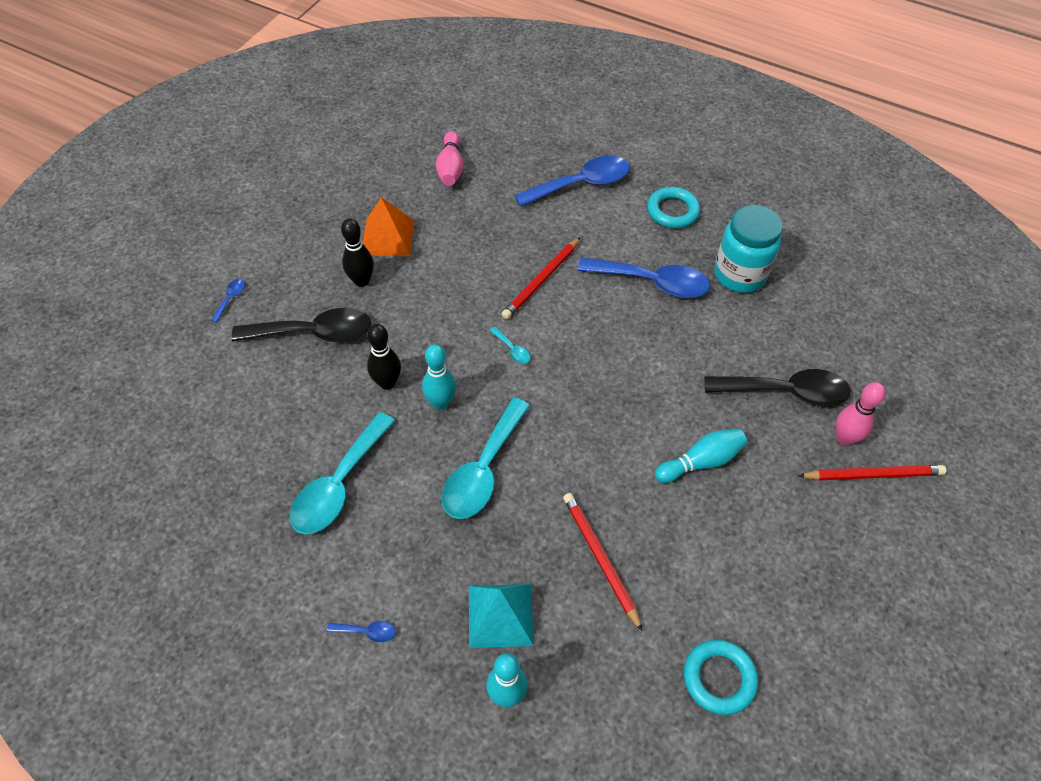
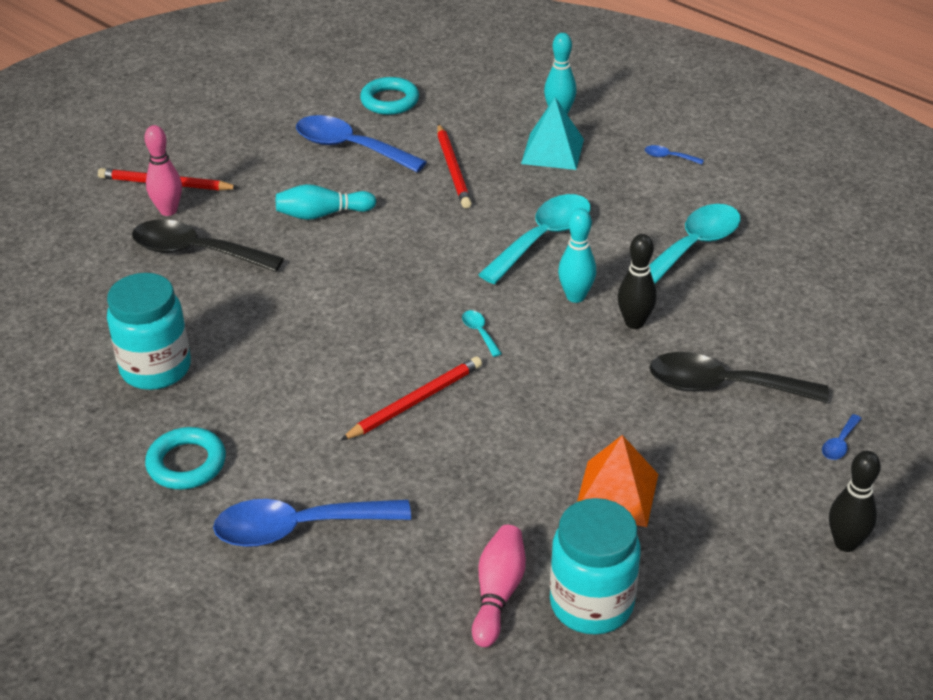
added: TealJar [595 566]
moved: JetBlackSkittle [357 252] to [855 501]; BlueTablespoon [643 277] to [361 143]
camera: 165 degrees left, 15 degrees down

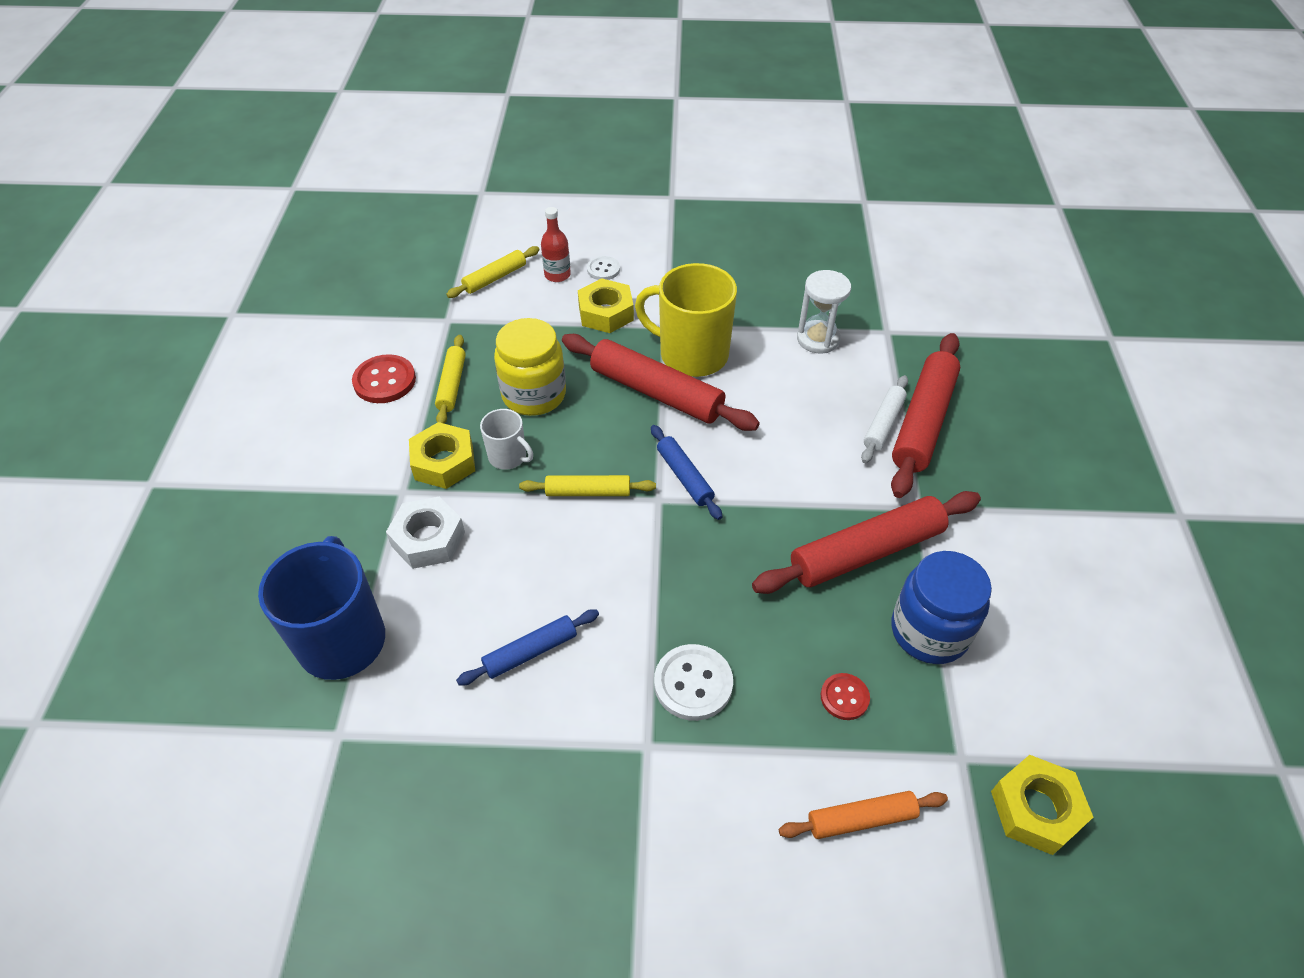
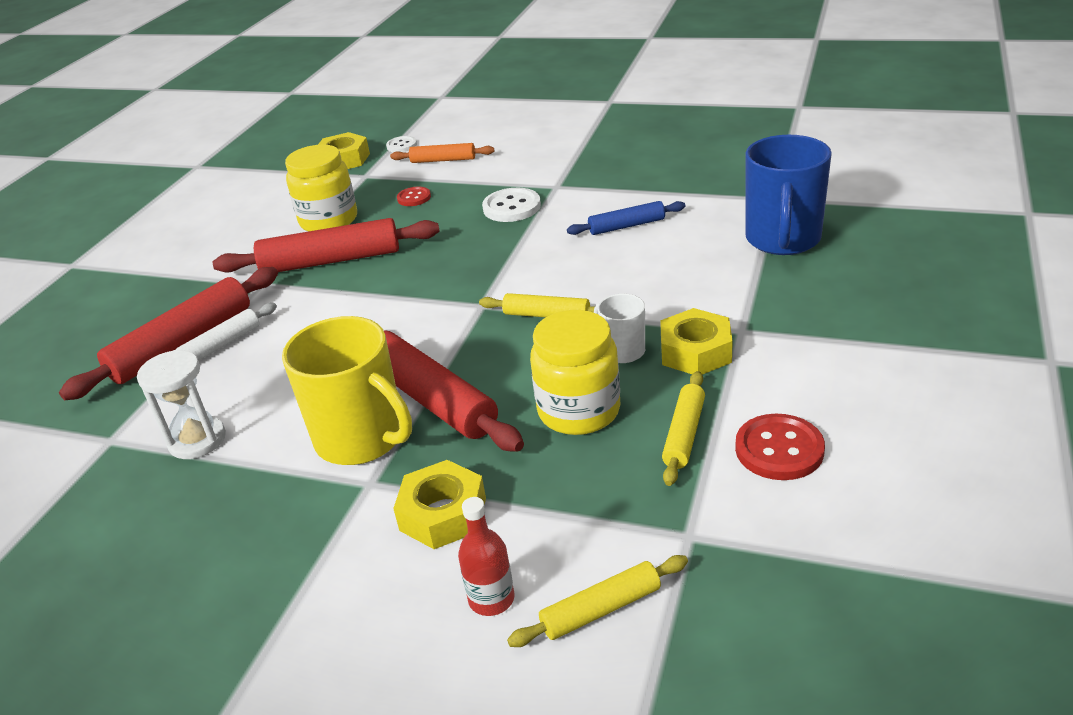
removed: BlueDoughRoller [686 472]; SnowWhiteNut [425 533]
moved: SnowWhiteButton [603 268] to [401 144]
recoloured: BlueJar [942 607] to GoldenJar [321 187]
camera: 160 degrees left, 15 degrees down

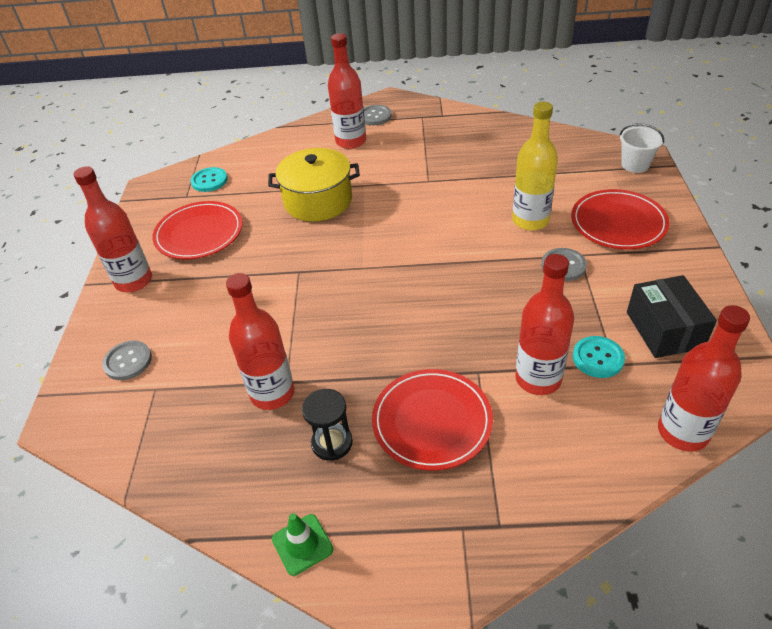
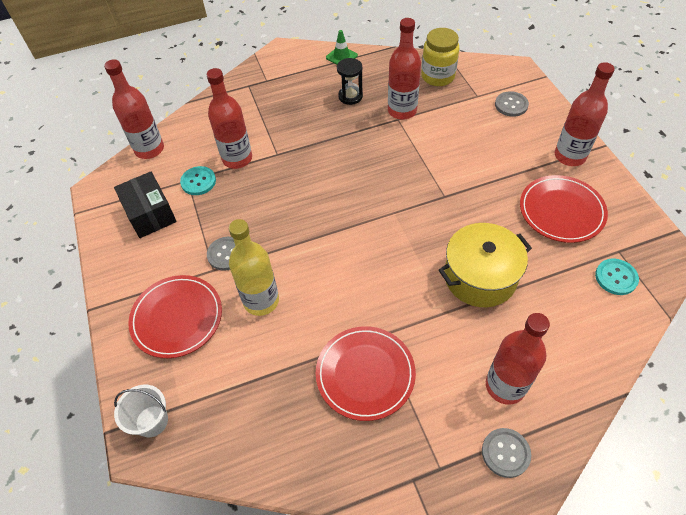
added: GoldenJar [440 57]
moved: ScarletDinnerPlate [432 420] to [366 373]
camera: 160 degrees right, 10 degrees up

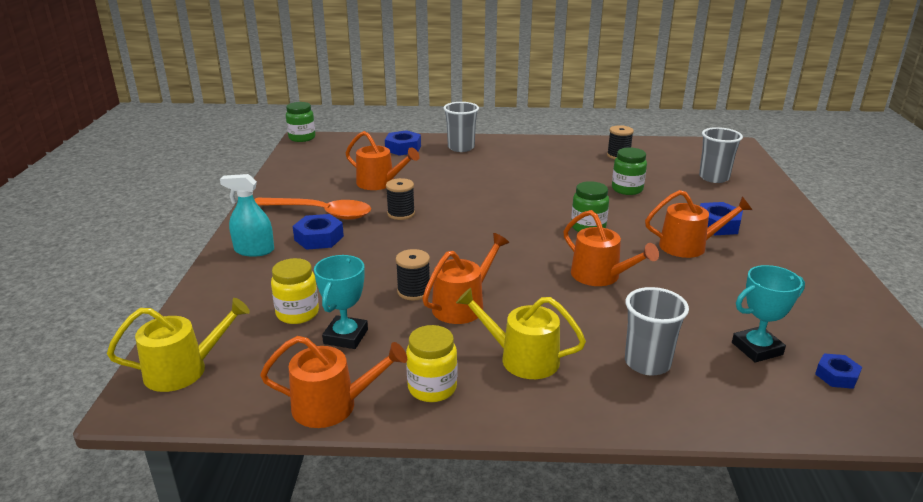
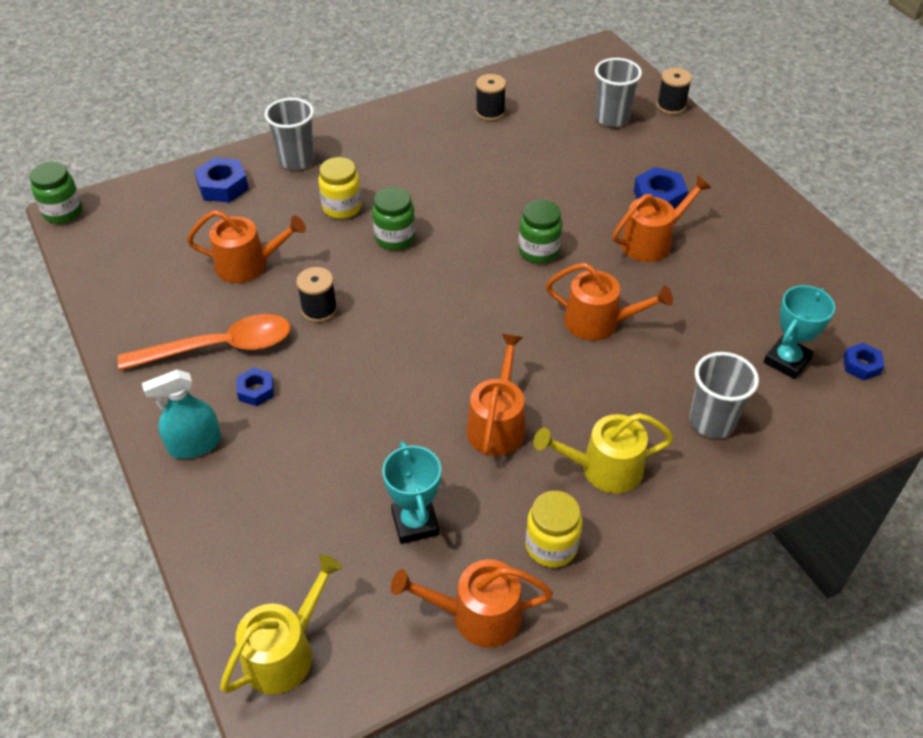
moved: GreenJar [629 171] to [393 218]; JetBlackReelOfThread [413 275] to [674 91]; GoldenJar [295 291] to [340 188]
turned: OrangeSprinklingCan [333 382] = [472 603] 150 degrees counterclockwise
resized: BlueNut [318 232] = [255 387] x0.63
camera: 30 degrees left, 20 degrees up

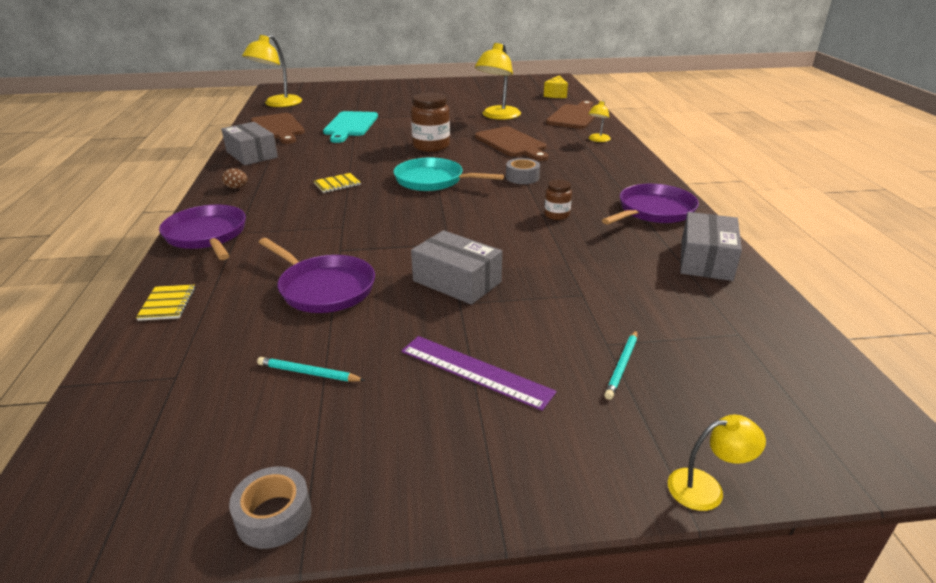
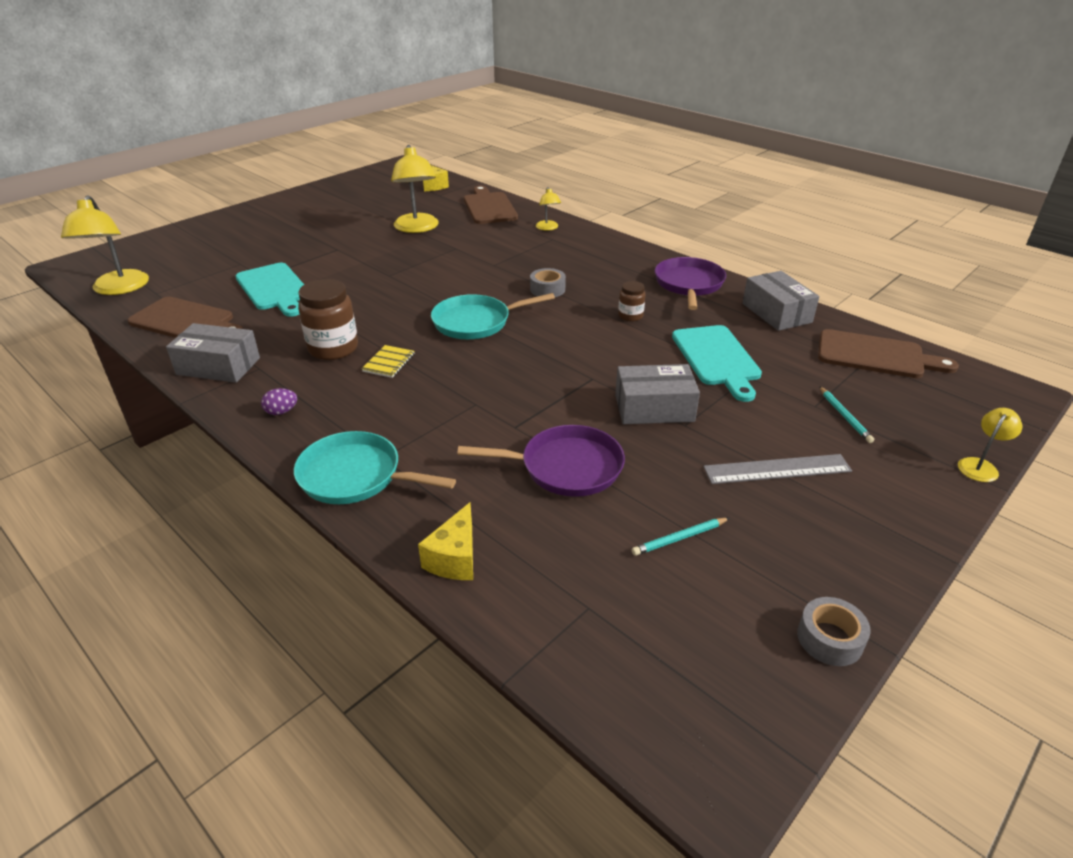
added: TealBreadBoard [717 363]
moved: DarkBrownJar [430 122] to [328 319]; DarkBrownBreadBoard [512 144] to [888 353]
replaced: GoldenExerciseBook [165 303] to GoldenPieceOfCheese [445 541]
recoloured: DarkBrownEggShape [235 178] to RoyalPurpleEggShape [279 401]; RoyalPurpleSkillet [202 232] to TealSkillet [375 467]; RoyalPurpleMeasuringStick [479 373] to AshGreyMeasuringStick [778 469]
camera: 40 degrees left, 5 degrees up

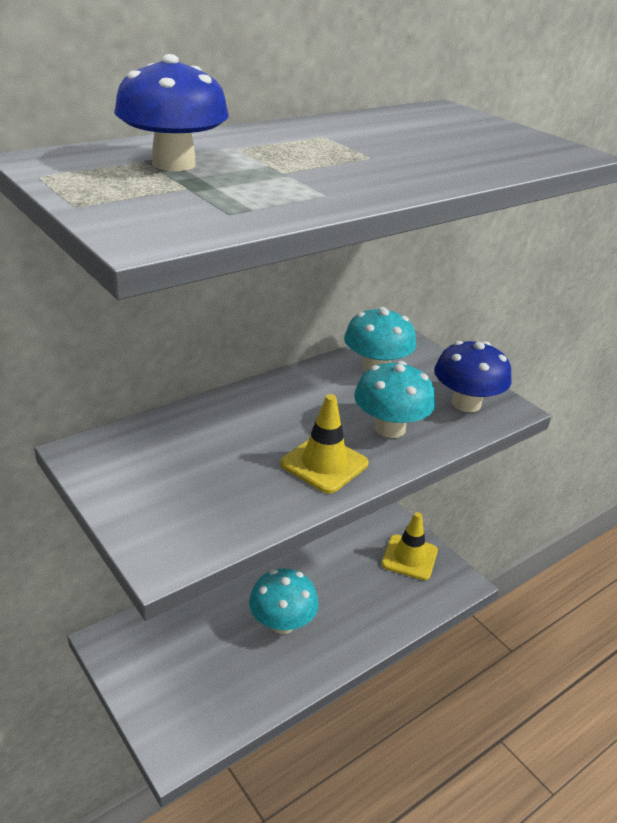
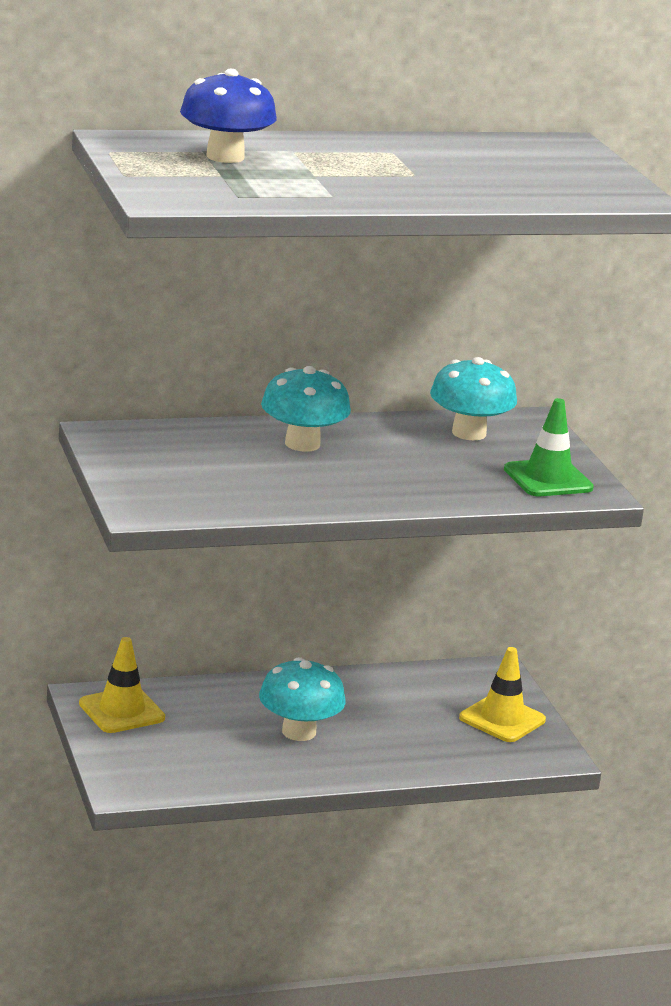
moved: TealMushroom [394 399] to [306 409]; GoldenTrafficCone [324 444] to [122 685]
replaced: BlueMushroom [472 376] to GreenTrafficCone [549 447]
camera: 20 degrees right, 10 degrees down

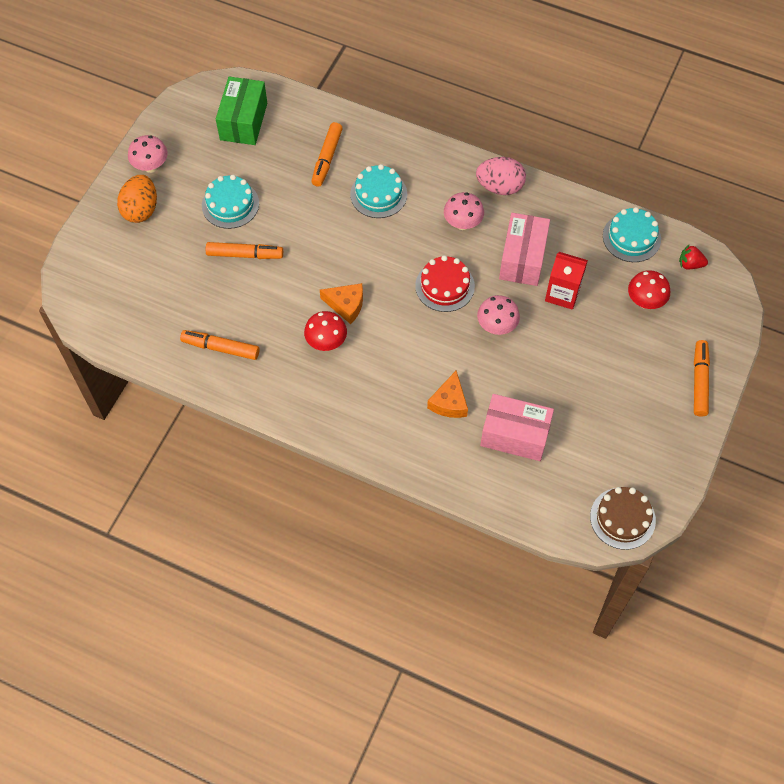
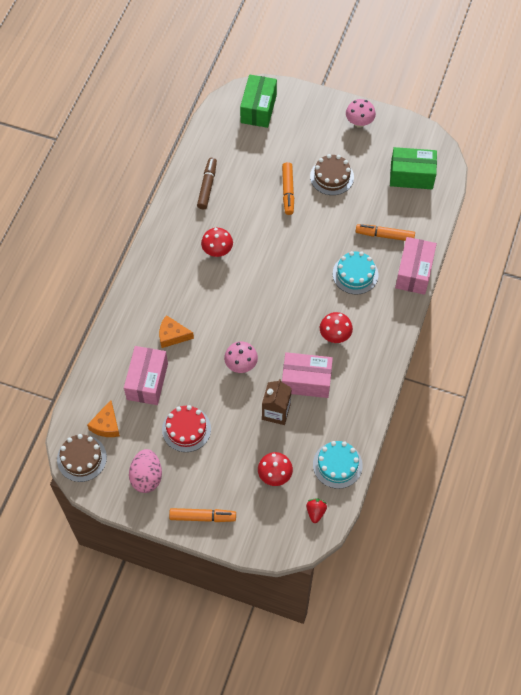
removed: OrangeEggShape [137 199]
added: GreenParcel [258 101]; RosyParcel [416 266]
moved: RosyEggShape [501 176] to [145 471]; ScarletCake [445 283] to [186 428]; OrangePieceOfCheese [341 303] to [103 418]
recoloured: TealCake [230 202] to DarkBrownCake [332 174]; RosyMushroom [464 211] to ScarletMushroom [336 327]; ScarletCarton [566 281] to DarkBrownCarton [277 402]; OrangeMarker [220 345] to DarkBrownMarker [207 183]
camera: 85 degrees right, 0 degrees up

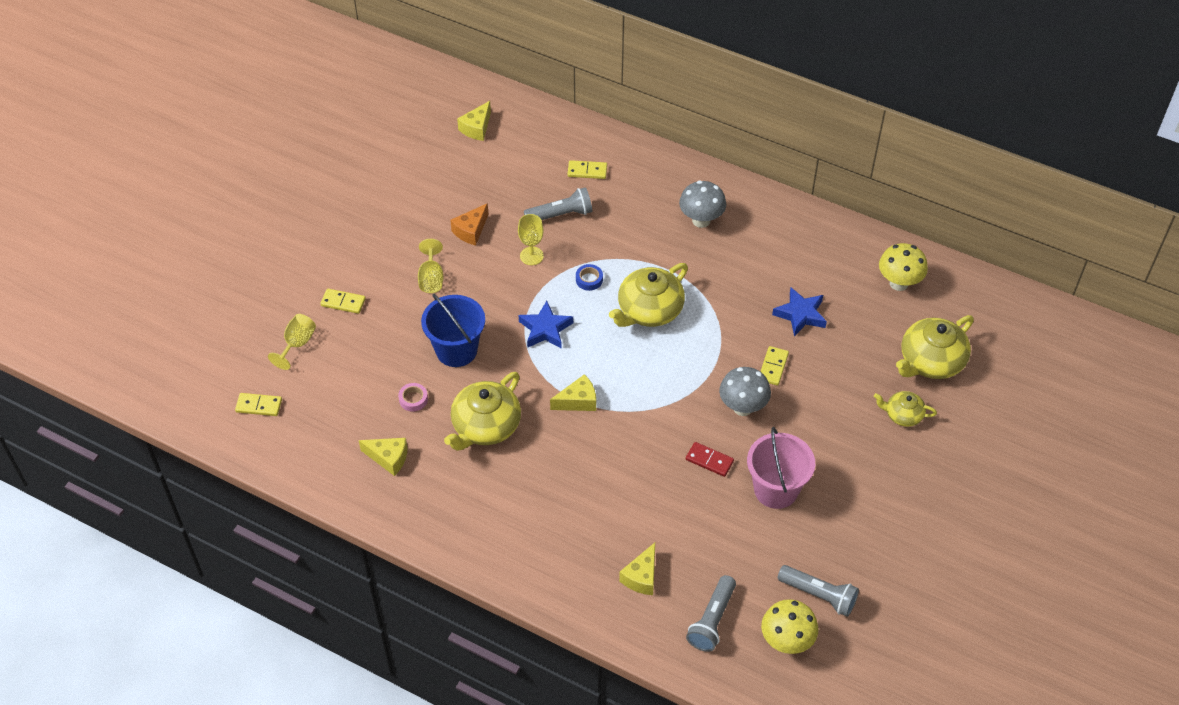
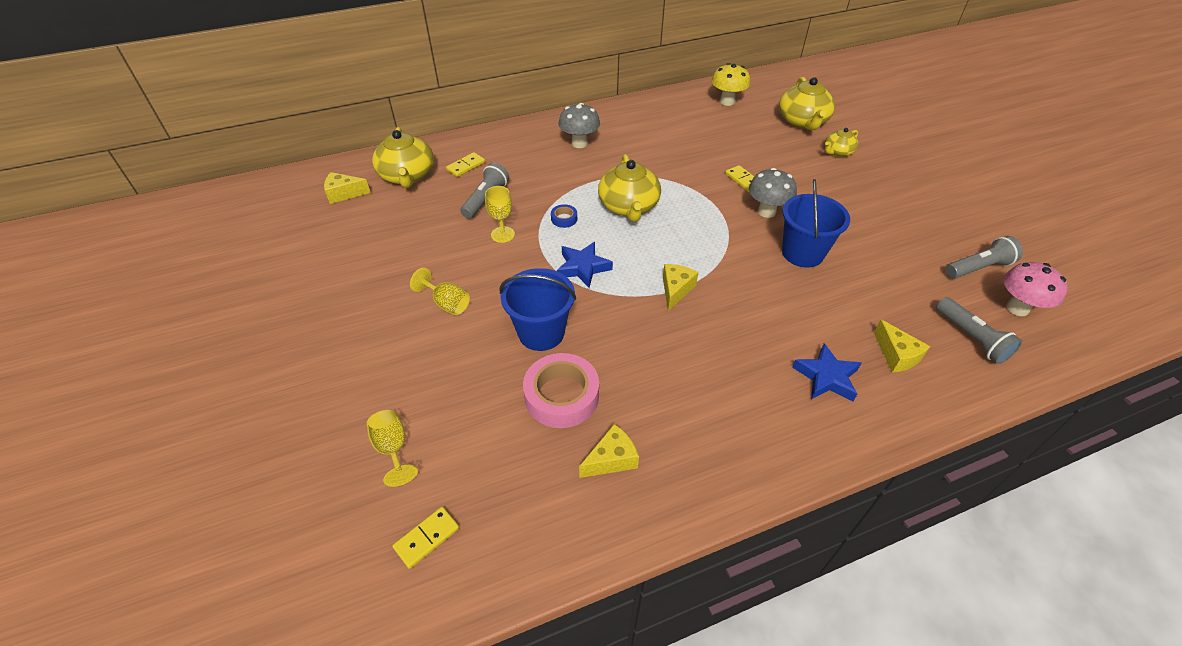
removed: OrangePieceOfCheese [469 224]; GoldenDominoPiece [343 301]; RosySandBucket [781 468]
moved: BlueFivePointedStar [799 312] to [826 372]; GoldenChinaTeapot [482 411] to [403 157]
replaced: ScarletDominoPiece [710 459] to BlueSandBucket [816 223]
recoloured: GoldenMushroom [790 626] to RosyMushroom [1035 289]
turned: GoldenPieceOfCheese [474 121] = [347 188] 105 degrees clockwise
resized: RosyStickyTape [413 397] = [561 390] x2.18
camera: 50 degrees left, 5 degrees down

